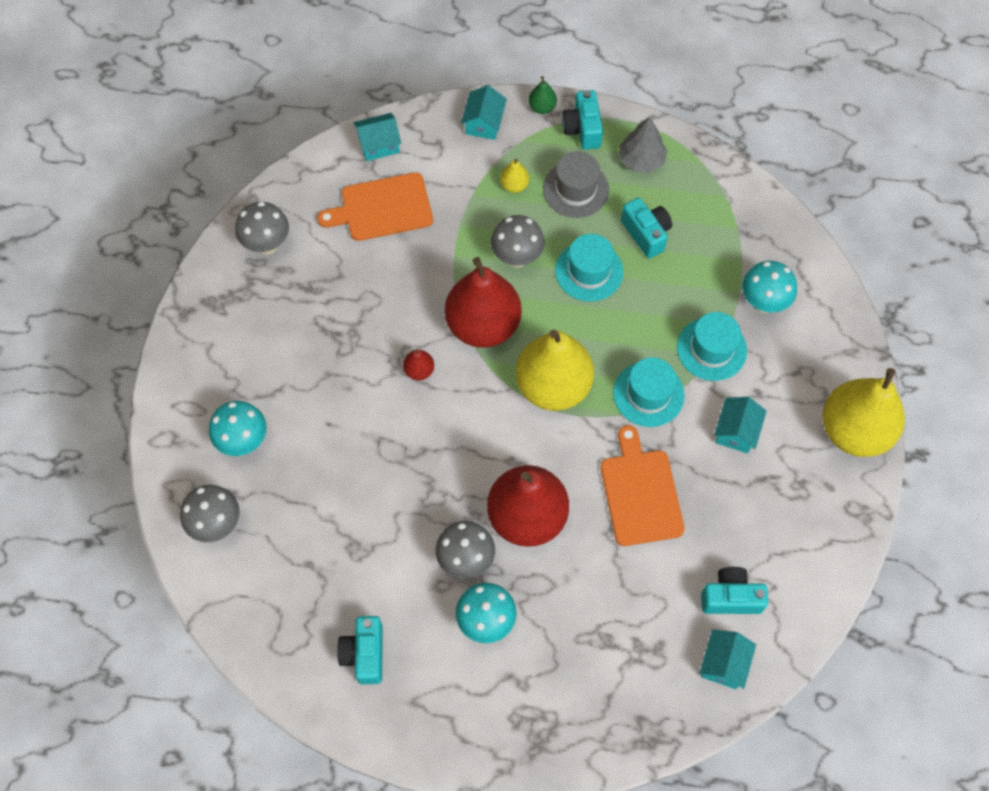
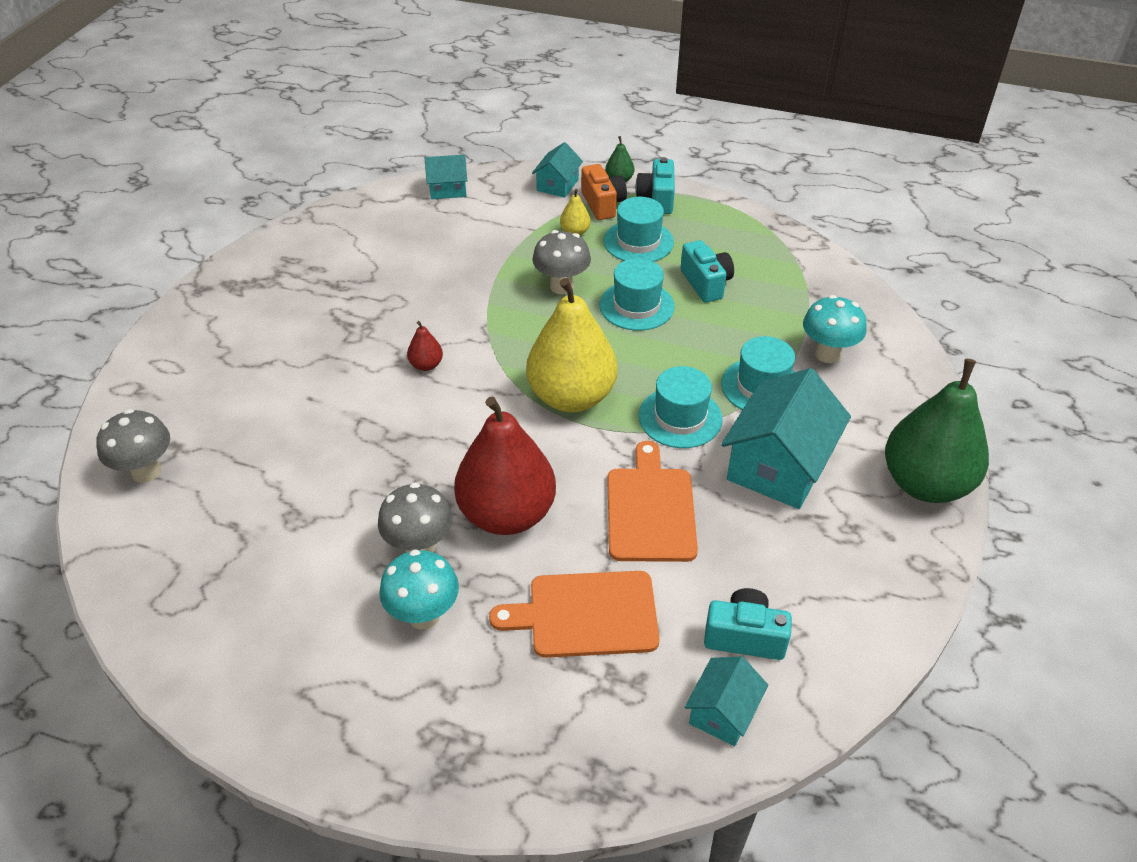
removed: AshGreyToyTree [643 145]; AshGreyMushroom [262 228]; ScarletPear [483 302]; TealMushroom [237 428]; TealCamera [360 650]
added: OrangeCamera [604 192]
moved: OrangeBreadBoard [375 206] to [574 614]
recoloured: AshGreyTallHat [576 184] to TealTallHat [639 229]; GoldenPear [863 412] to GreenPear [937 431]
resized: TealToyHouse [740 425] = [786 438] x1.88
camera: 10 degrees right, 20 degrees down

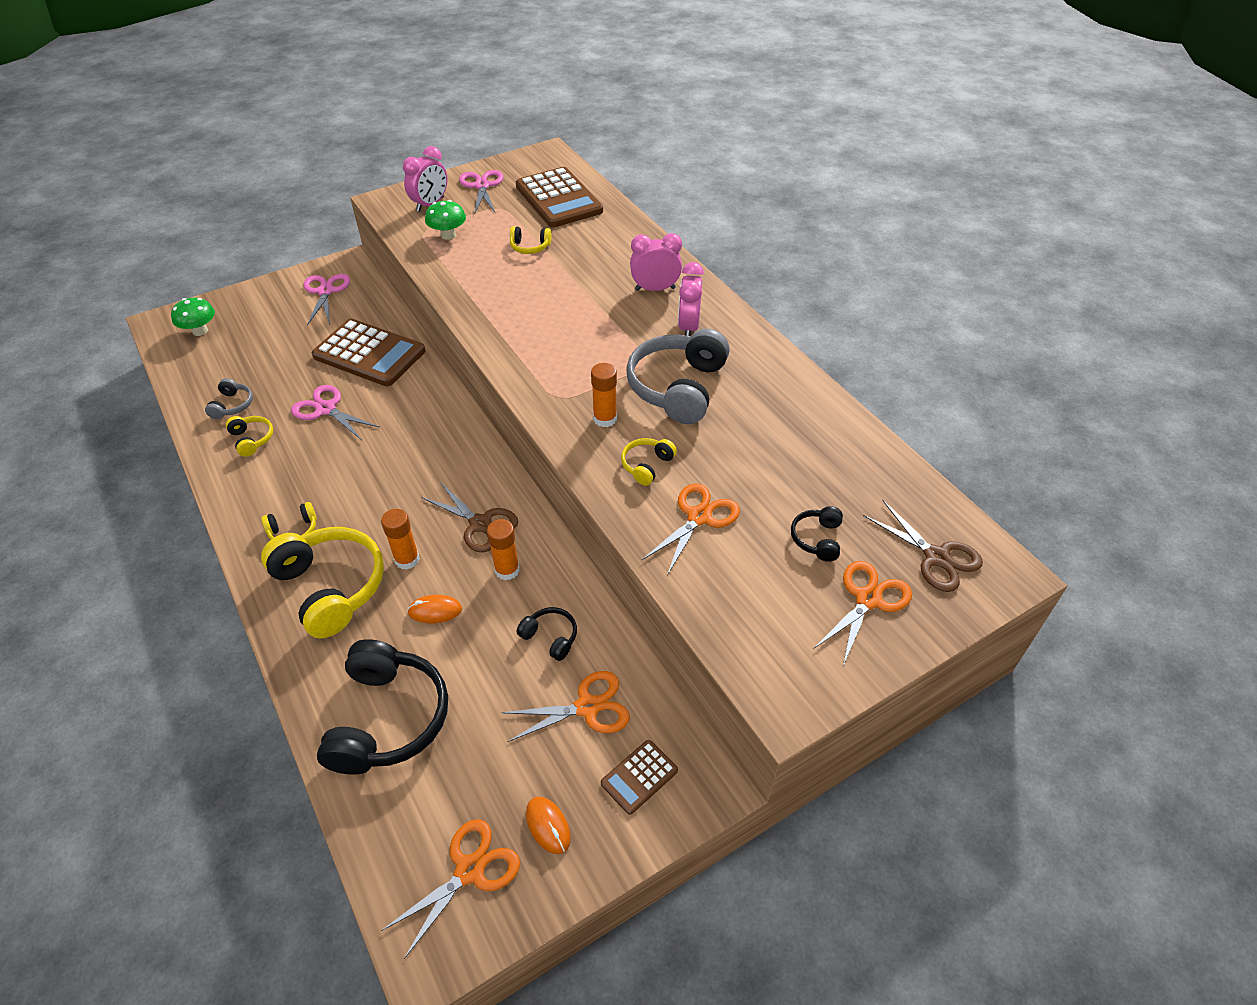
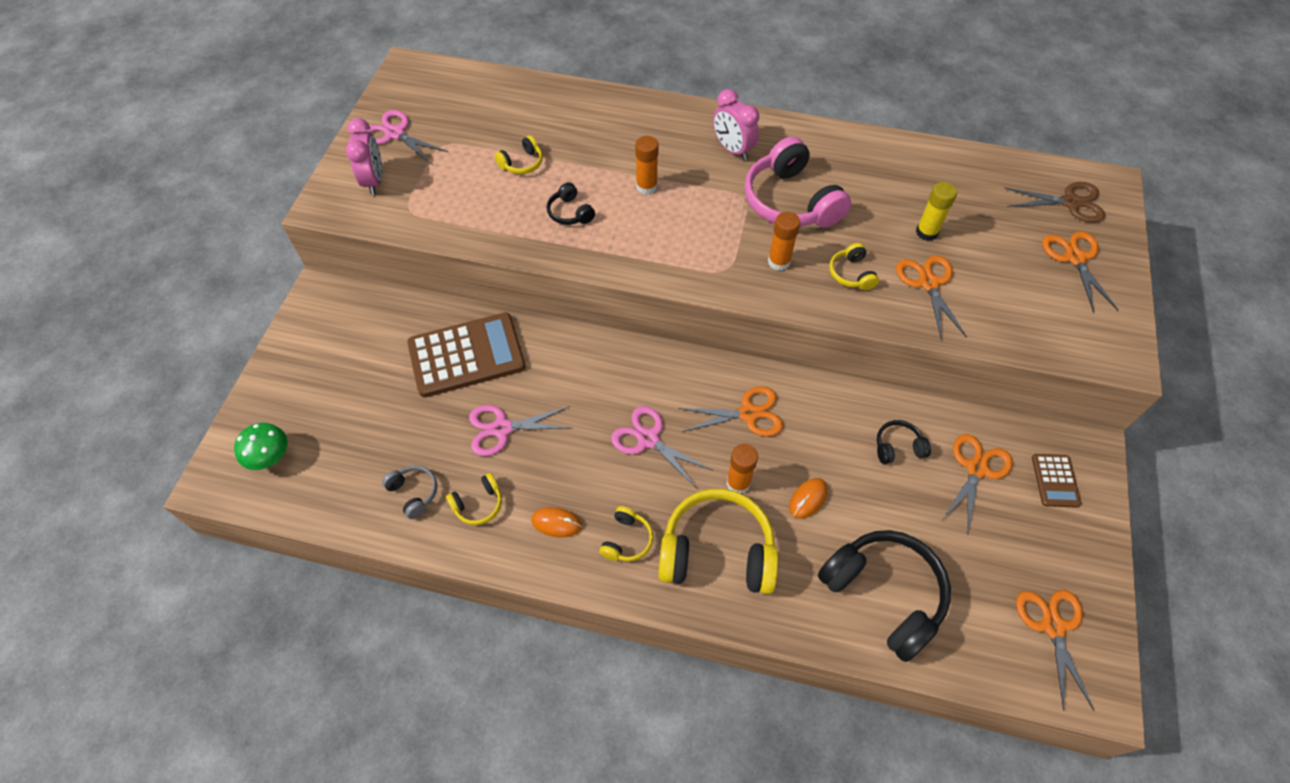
removed: DarkBrownPocketCalculator [559 197]; GreenMushroom [445 220]; RosyBedsideClock [656 262]
added: GoldenStickOfGlue [936 211]
moved: RosyScissors [326 299] to [661 447]; JetBlackOverEarHeadphones [817 534] to [571 203]; OrangeStickOfGlue [503 549] to [647 165]; OrangePcMouse [548 825] to [556 522]
recoloured: AshGreyOverEarHeadphones [678 376] to RosyOverEarHeadphones [797 182]; DarkBrownScissors [469 517] to OrangeScissors [730 411]
turned: GoldenOverEarHeadphones [249 436] = [474 499] 135 degrees clockwise
camera: 45 degrees left, 10 degrees up

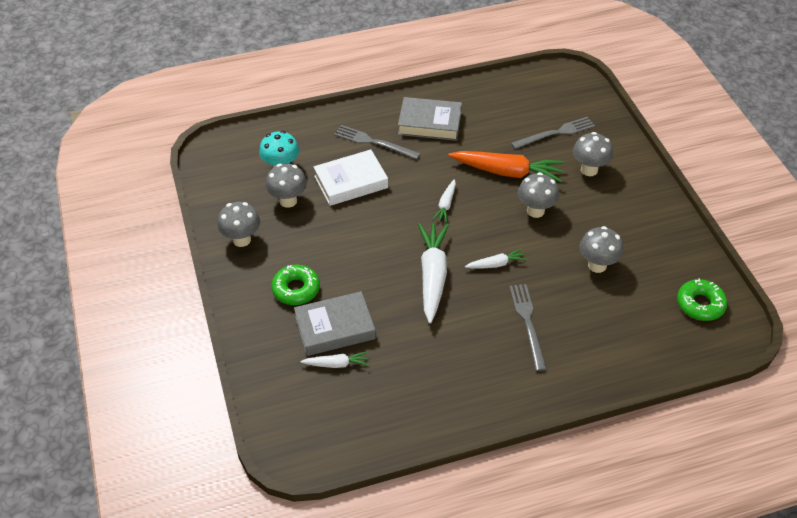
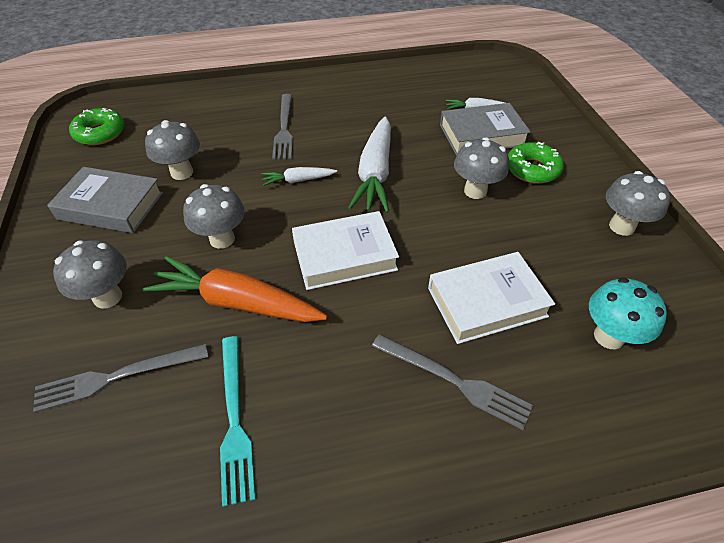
added: TealFork [237 421]
moved: AshGreyHardcover [430 119] to [105 200]; AshGreyMushroom [286 185] to [481 168]
replaced: SnowWhiteRootVegetable [444 201] to SnowWhiteHardcover [345 250]
camera: 175 degrees left, 0 degrees up

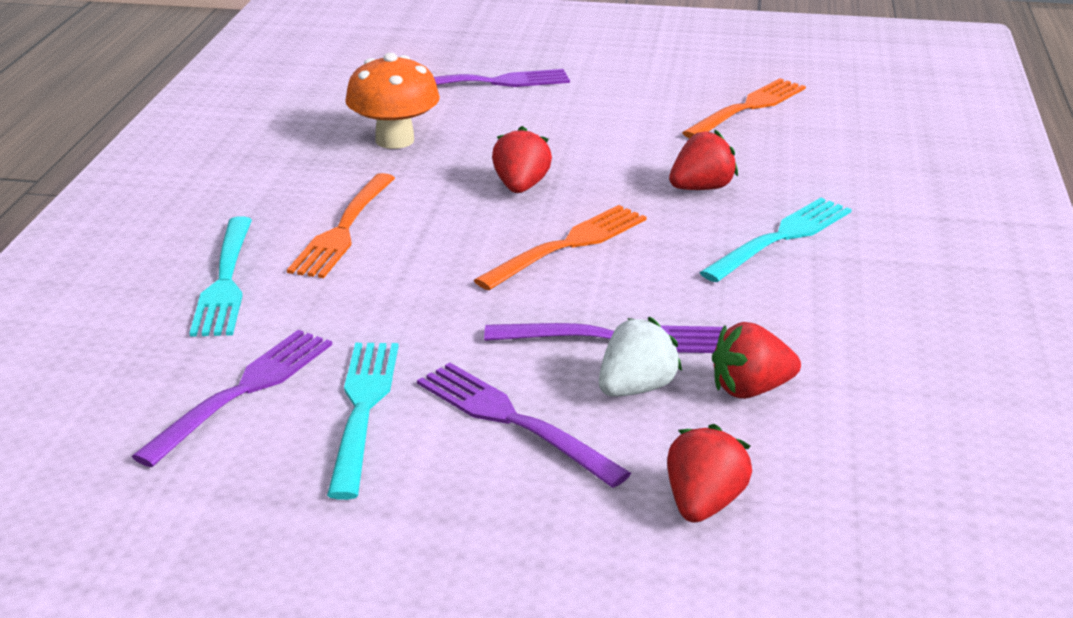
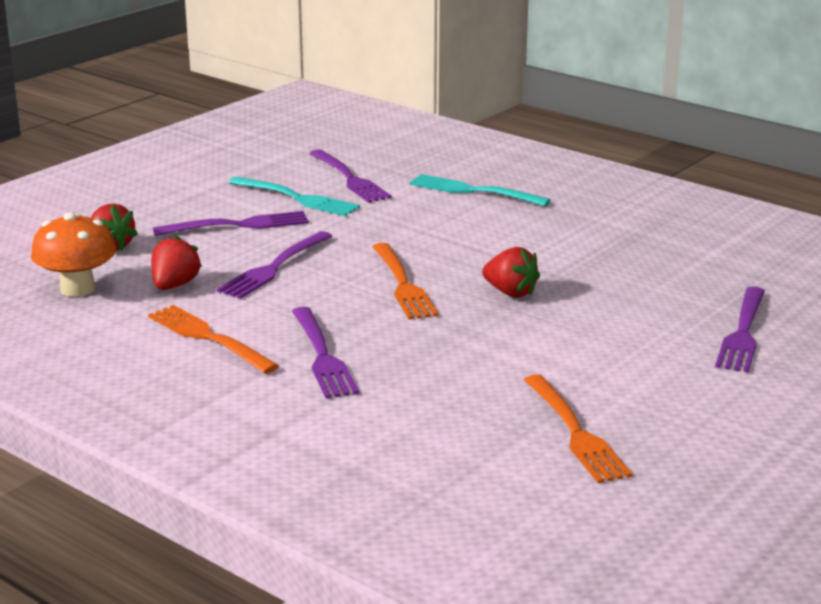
removed: ScarletBerry [703 160]; SnowWhiteBerry [640 357]
moved: OrangeMushroom [392 101] to [73 254]; OrangeFork [341 225] to [213 339]
recoloured: TealFork [775 240] to RoyalPurpleFork [325 353]
camera: 120 degrees right, 5 degrees down

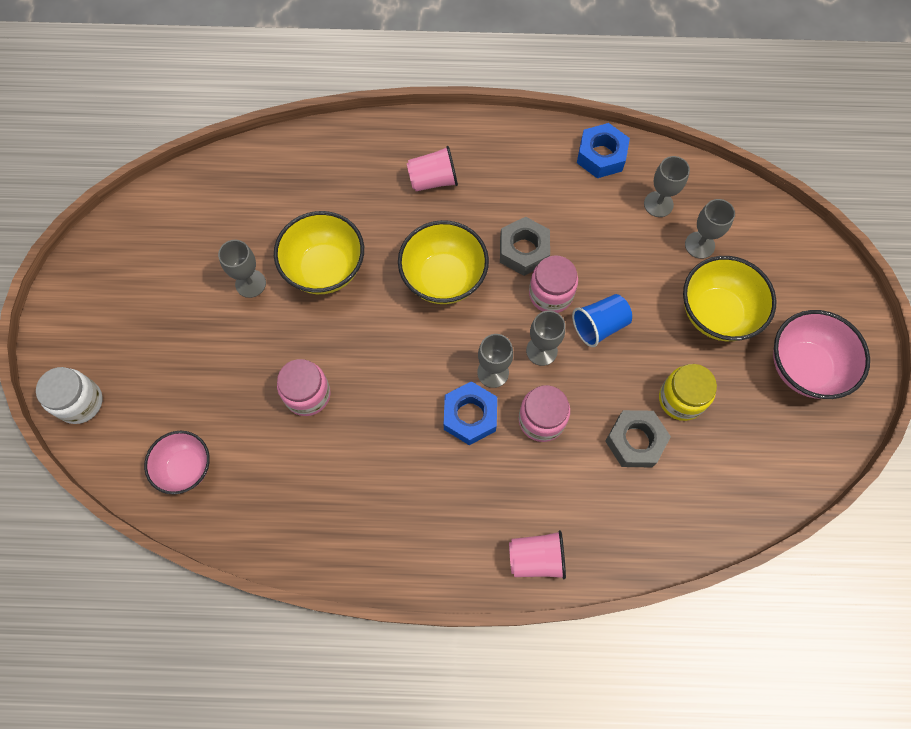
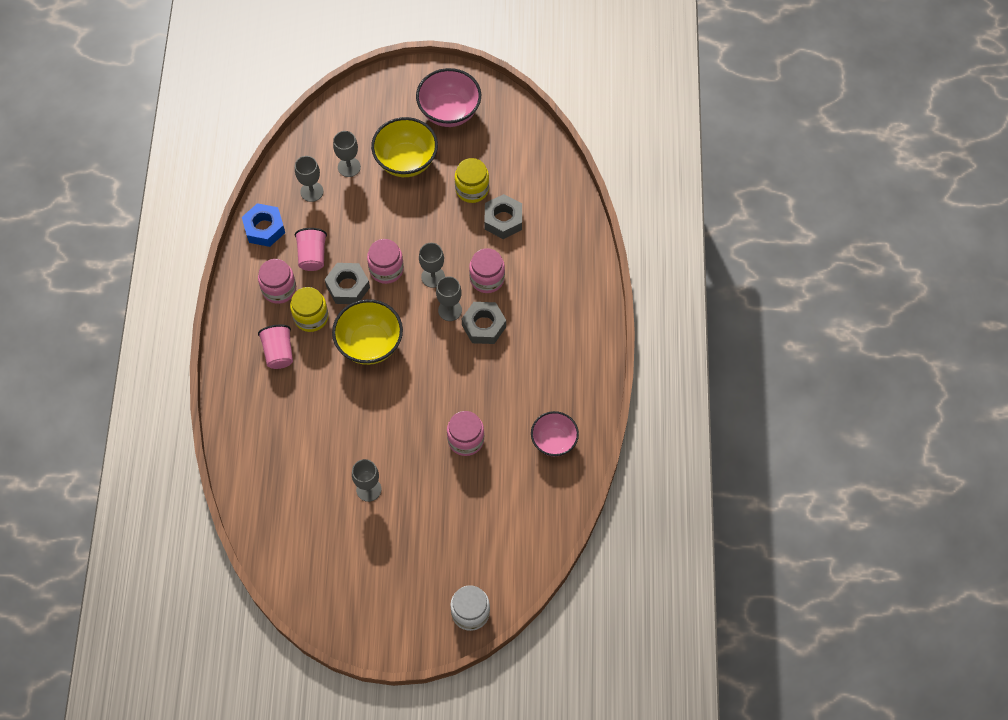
removed: GoldenDeepDish [319 252]; BlueBeaker [602 320]
added: RosyJar [277 281]; GoldenJar [309 309]
moved: RosyDeepDish [177 463] to [555 434]; RosyBeaker [537 554] to [311 249]
recoloured: BlueNut [470 413] to AshGreyNut [484 323]
camera: 90 degrees left, 5 degrees down

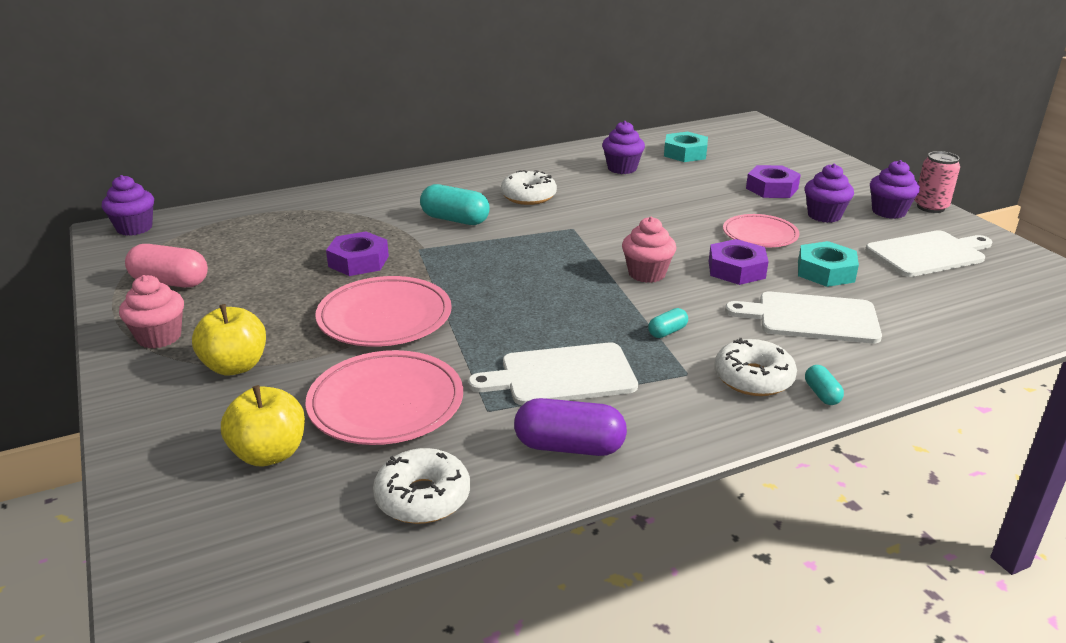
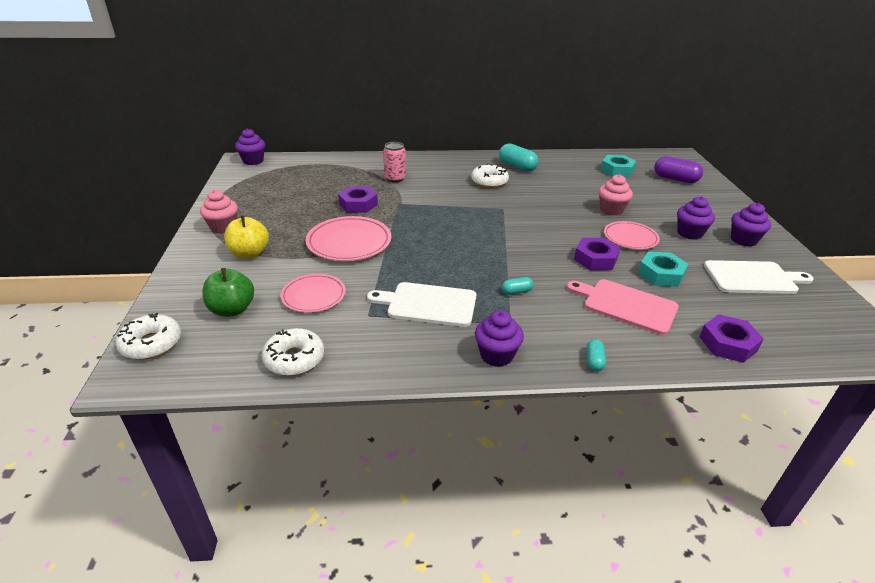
removed: RosyCapsule [166 266]
moved: RoyalPurpleFairyCake [623 147] to [499 338]; RosyCan [937 182] to [394 162]; RoyalPurpleNut [773 181] to [732 338]; TealCapsule [455 204] to [519 157]; RosyFairyCake [649 250] to [615 195]; SnowWhiteGlazedDonut [755 367] to [148 336]; RoyalPurpleCapsule [570 427] to [678 169]
recoloured: SnowWhiteBreadBoard [803 317] to RosyBreadBoard [623 307]; GoldenApple [263 425] to GreenApple [228 292]
resized: RosyDinnerPlate [384 397] = [313 293] x0.66
camera: 20 degrees right, 5 degrees up

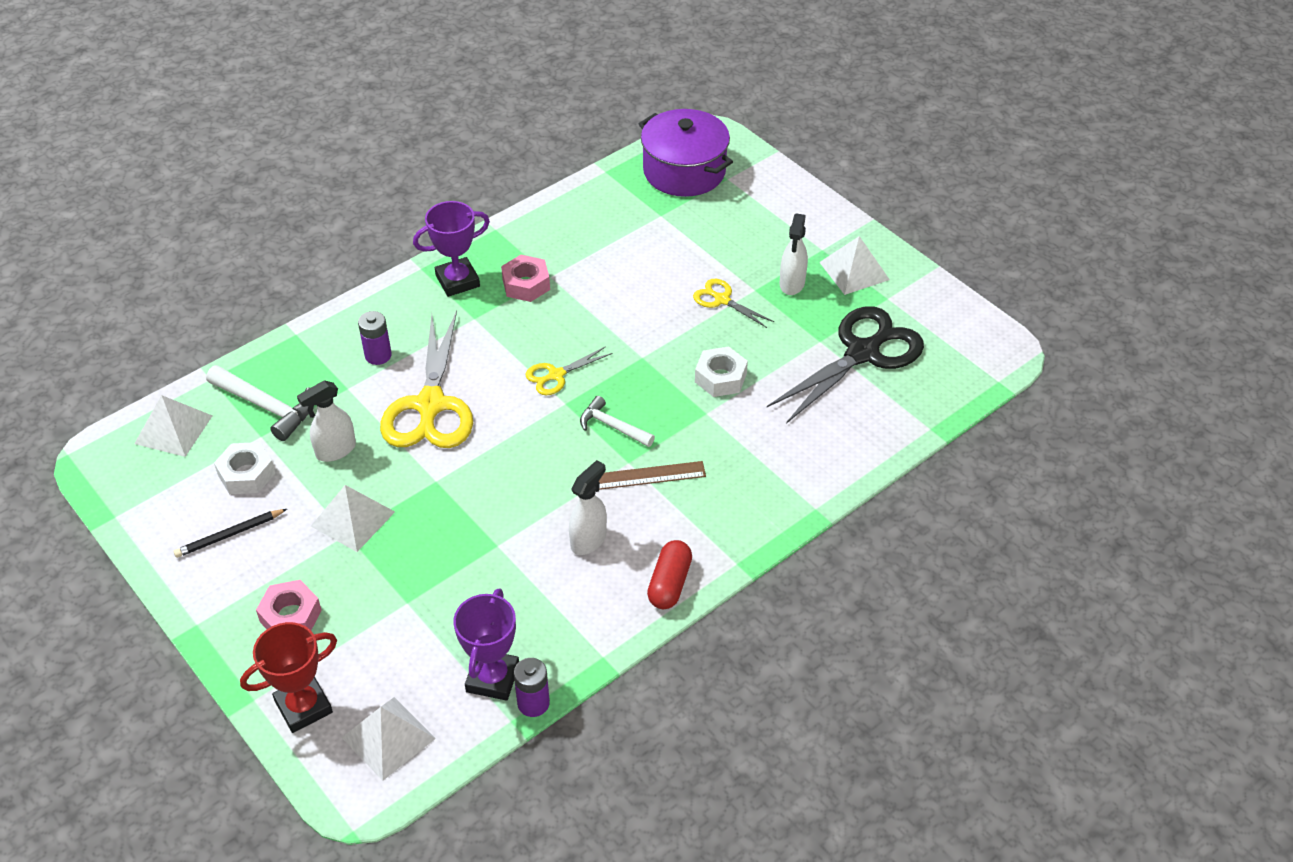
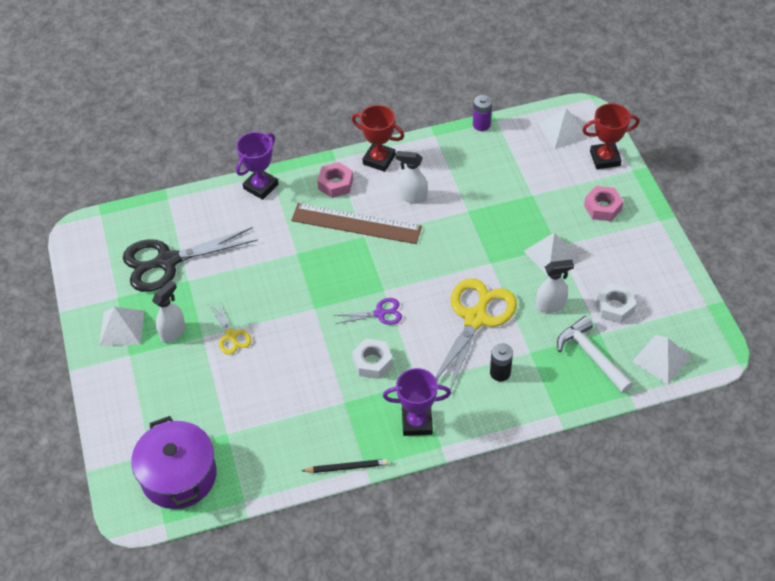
removed: SnowWhiteHammer [617 421]
moved: RosyNut [525 278] to [335 180]; SnowWhiteNut [721 371] to [372 359]; JetBlackLeadPencil [230 533] to [345 466]; RoyalPurplePrizeCup [486 644] to [257 166]
replaced: ScarletCapsule [669 574] to ScarletPrizeCup [378 138]
recoloured: RoyalPurplePowerCell [375 338] to JetBlackPowerCell [501 362]; GoldenScissors [568 370] to RoyalPurpleScissors [368 311]
turned: SnowWhiteSprayer [588 507] = [412 177] 45 degrees clockwise
resized: DarkBrownMeasuringStick [652 475] = [356 223] x1.74
camera: 155 degrees left, 5 degrees up

